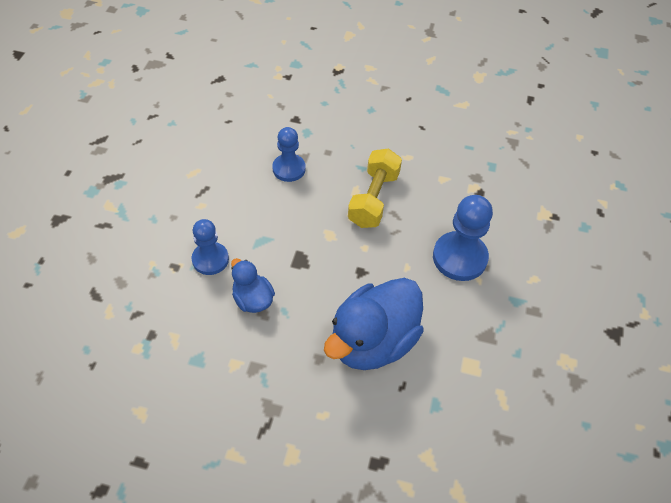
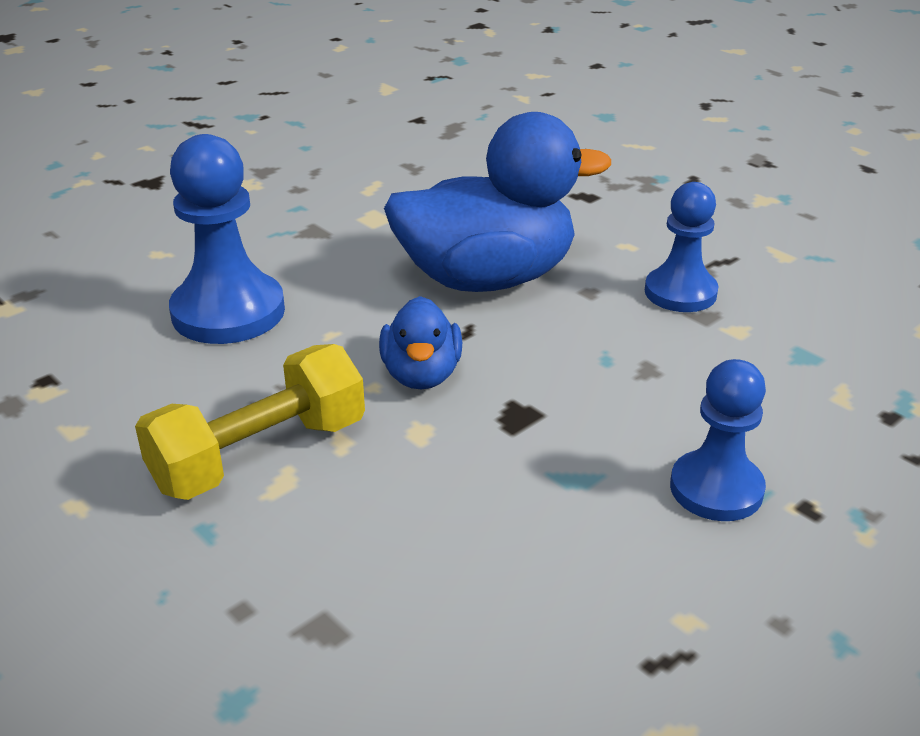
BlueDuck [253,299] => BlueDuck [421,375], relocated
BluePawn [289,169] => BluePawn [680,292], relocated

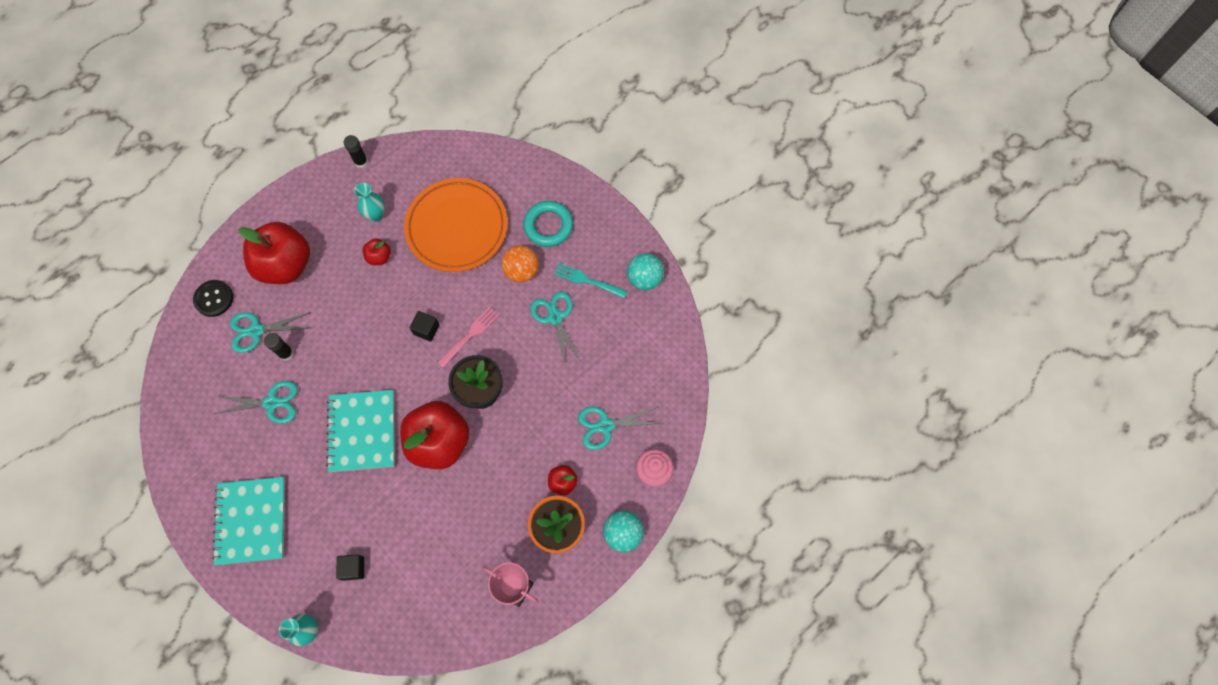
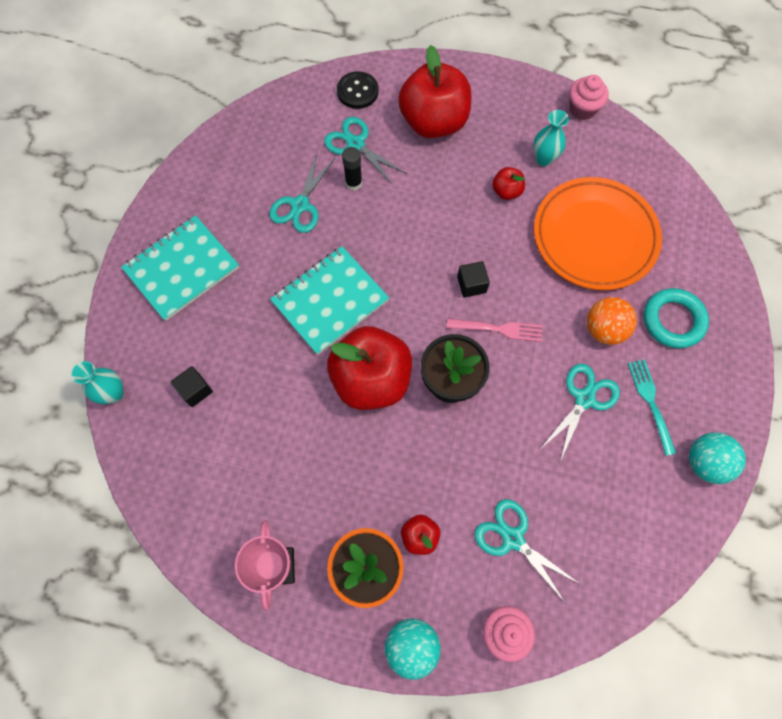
TurquoiseScissors [272,403] => TurquoiseScissors [300,205], 60 degrees clockwise
BlackGlueStick [361,162] => PinkCupcake [582,109]

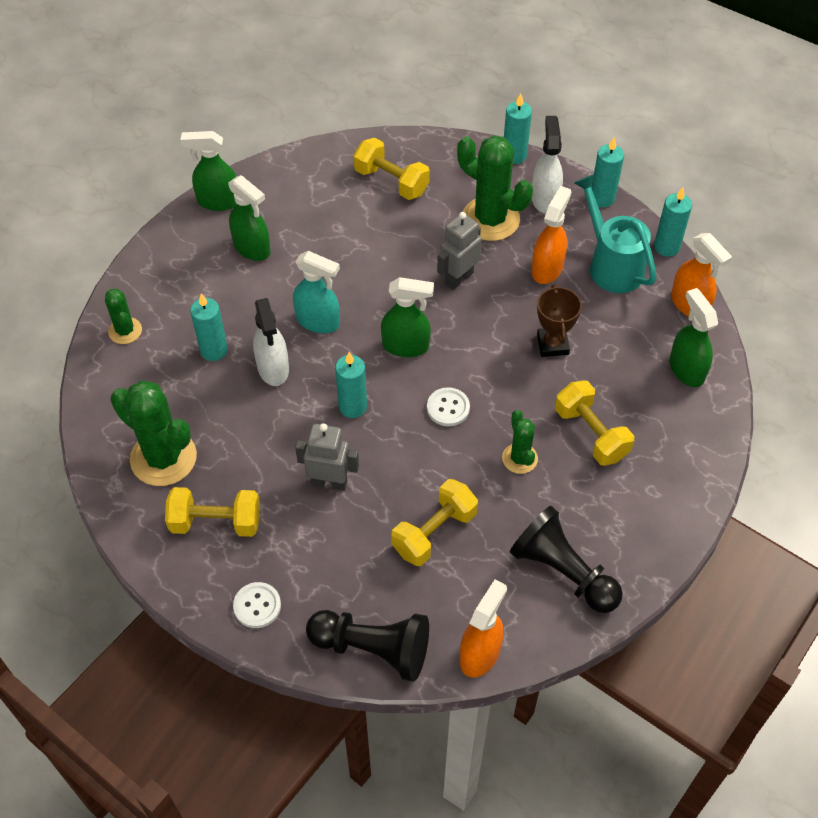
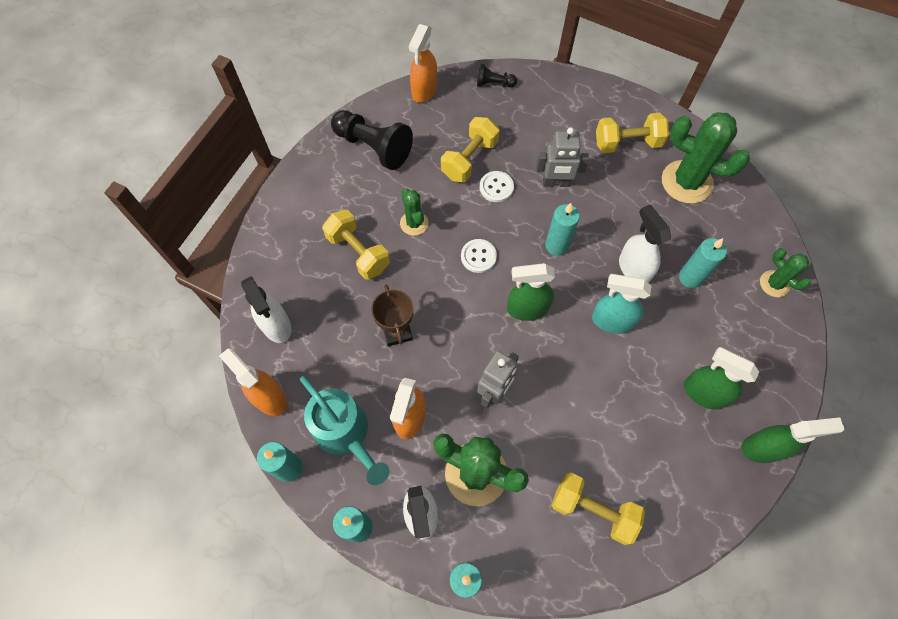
GreenSprayBottle [686,369] => WhiteSprayBottle [276,326]
BlackPawn [373,649] => BlackPawn [494,84], x0.50
WhiteButton [257,606] => WhiteButton [496,187], relocated

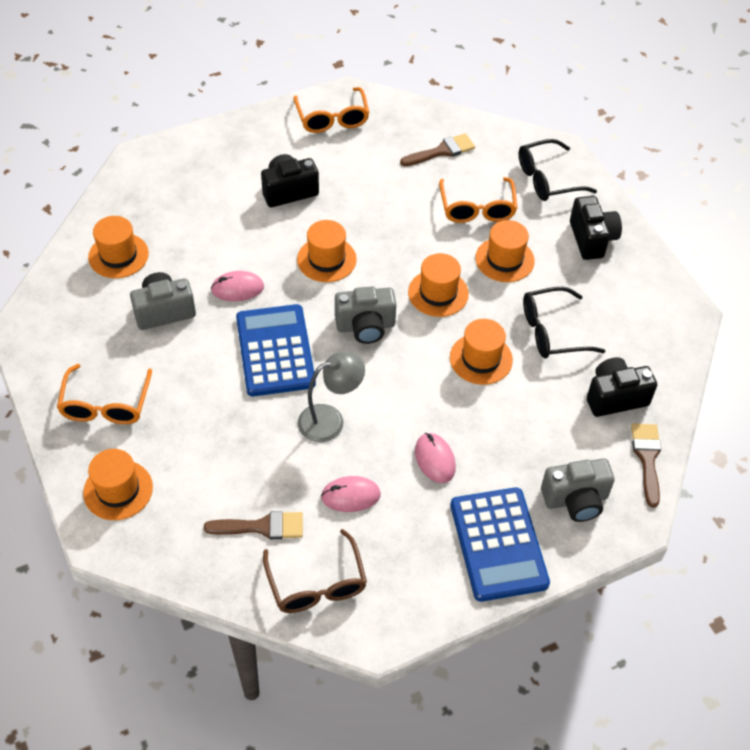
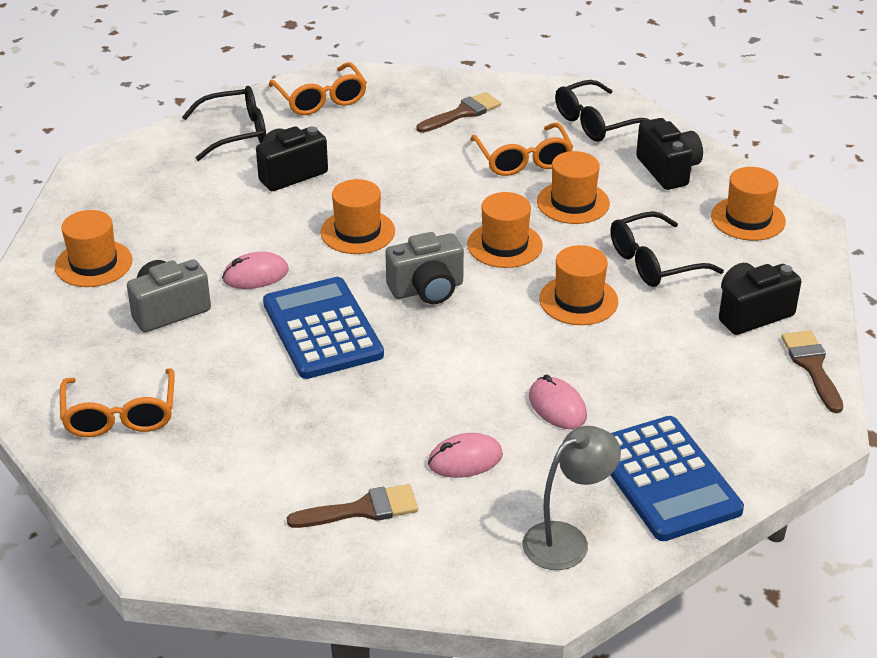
nothing => BlackGlasses [236,132]
GreyLamp [330,420] => GreyLamp [567,540], relocated
OrangeHat [118,490] => OrangeHat [748,219], relocated
BrownGlasses [317,584] => nothing
GreyCamera [575,500] => nothing

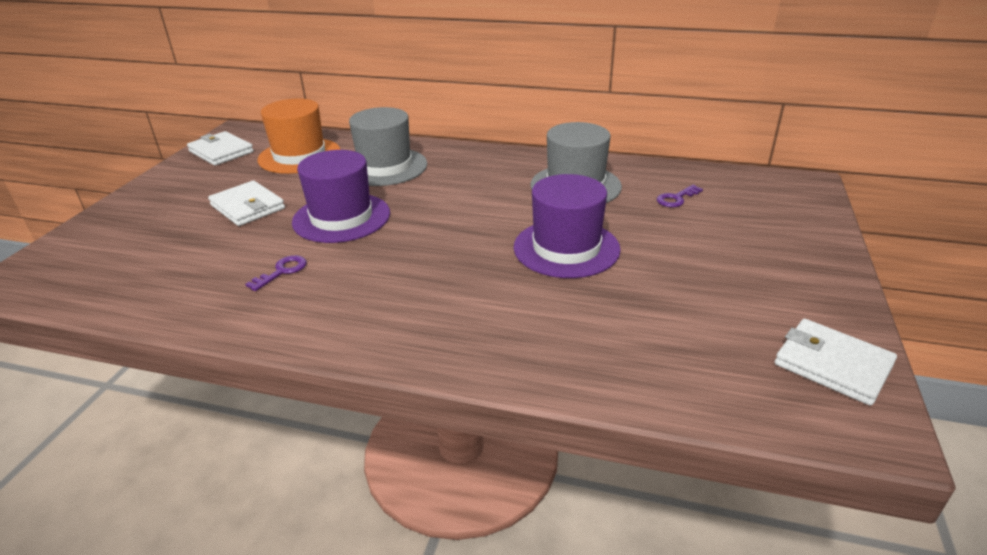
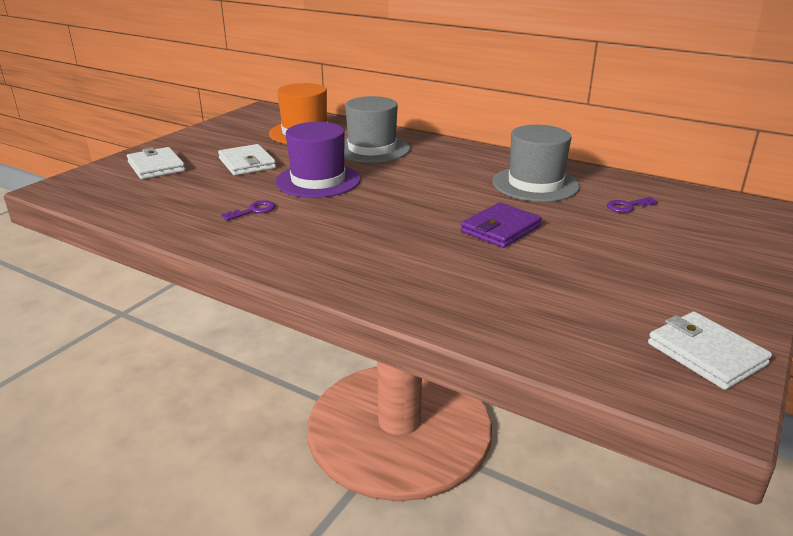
WhiteWallet [221,152] => WhiteWallet [156,167], relocated
PurpleHat [566,248] => PurpleWallet [500,229]

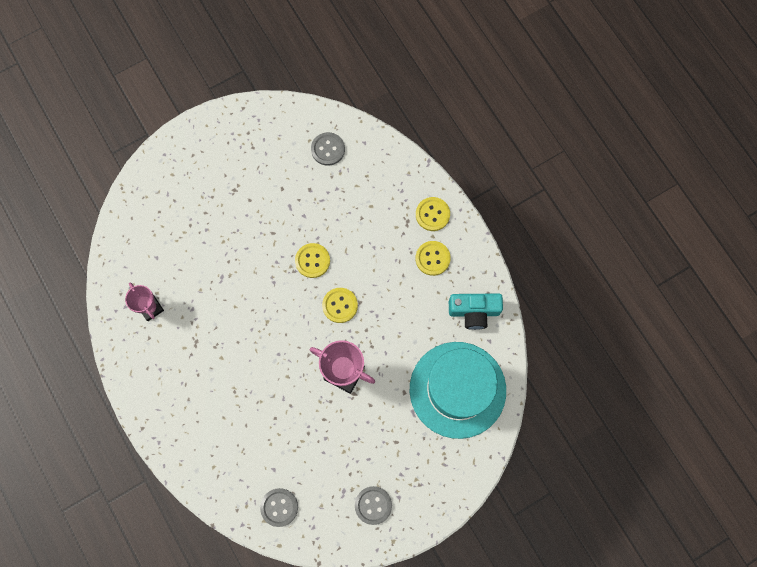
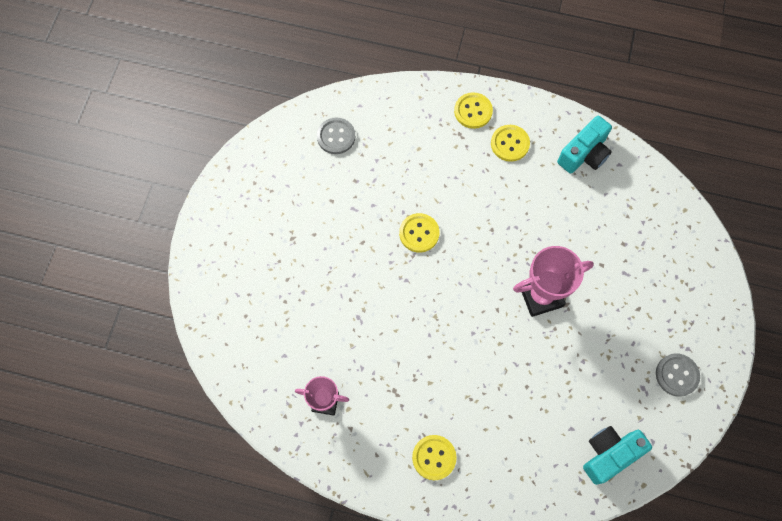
YellowButton [340,305] => YellowButton [434,457], relocated
GreyButton [279,507] => TurquoiseCamera [609,454]
TurquoiseHat [457,389] => nothing

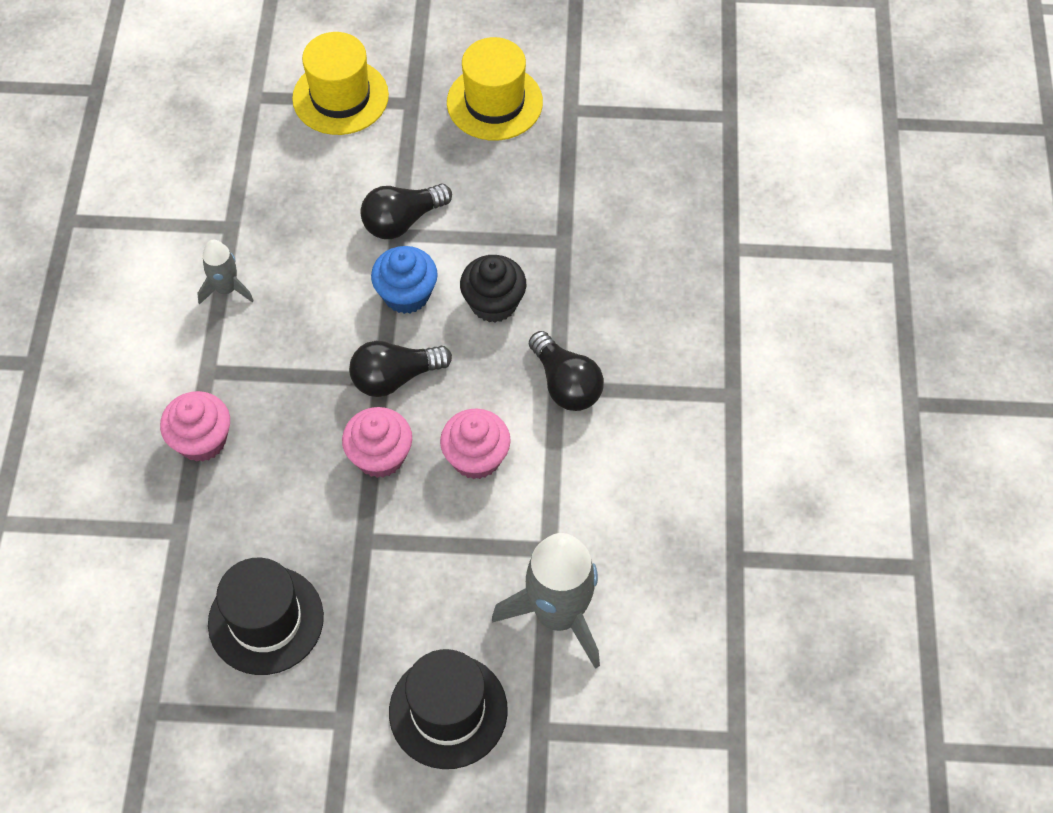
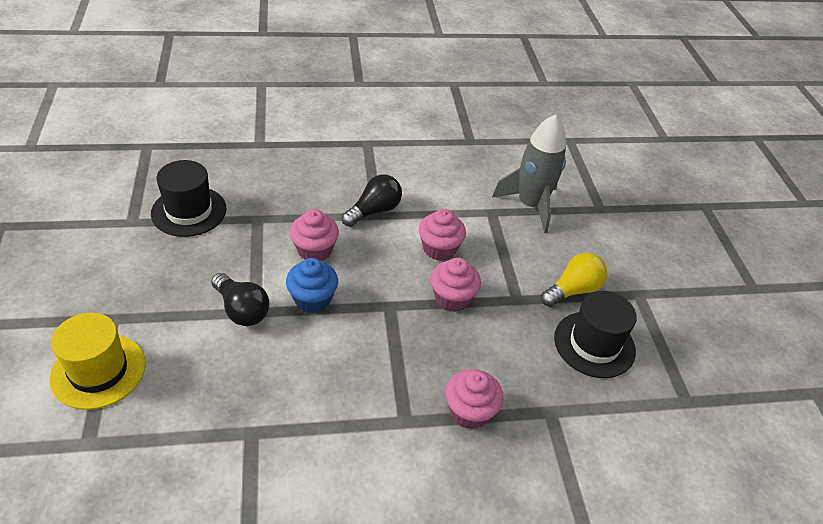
BlackHat [448,711] => BlackHat [189,211], relocated
BlackCupcake [493,303] => PinkCupcake [314,250]
nothing => YellowLightBulb [573,290]
GreyRocket [226,289] => nothing
BlackLightBulb [395,377] => nothing
YellowHat [494,102] => nothing

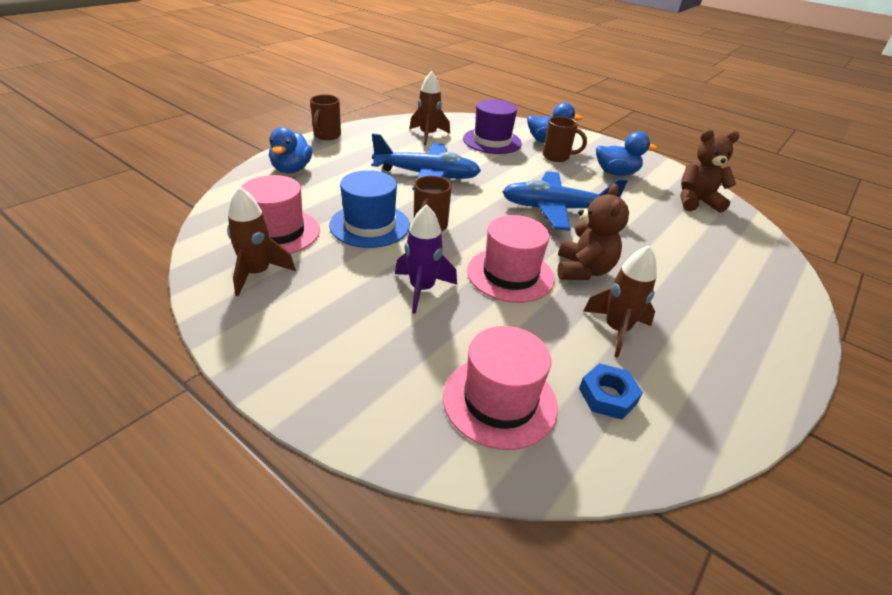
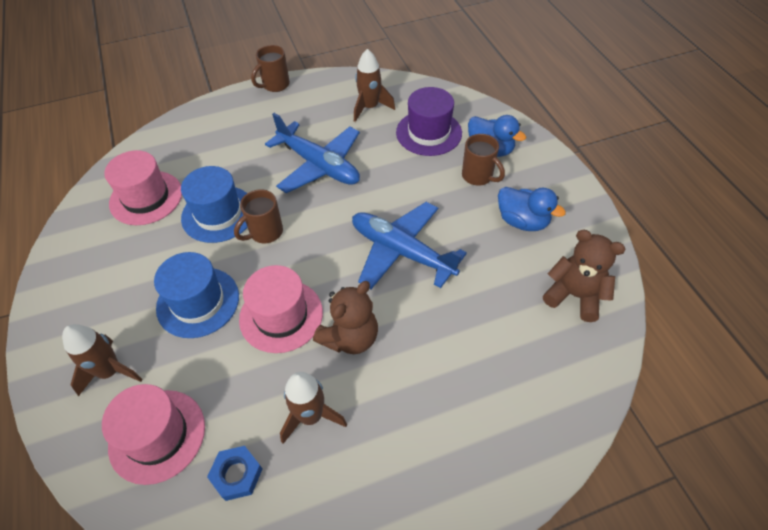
BrownRocket [257,273] => BrownRocket [110,371], relocated
PurpleRocket [422,289] => BlueHat [198,302]
BlueDuck [291,169] => nothing

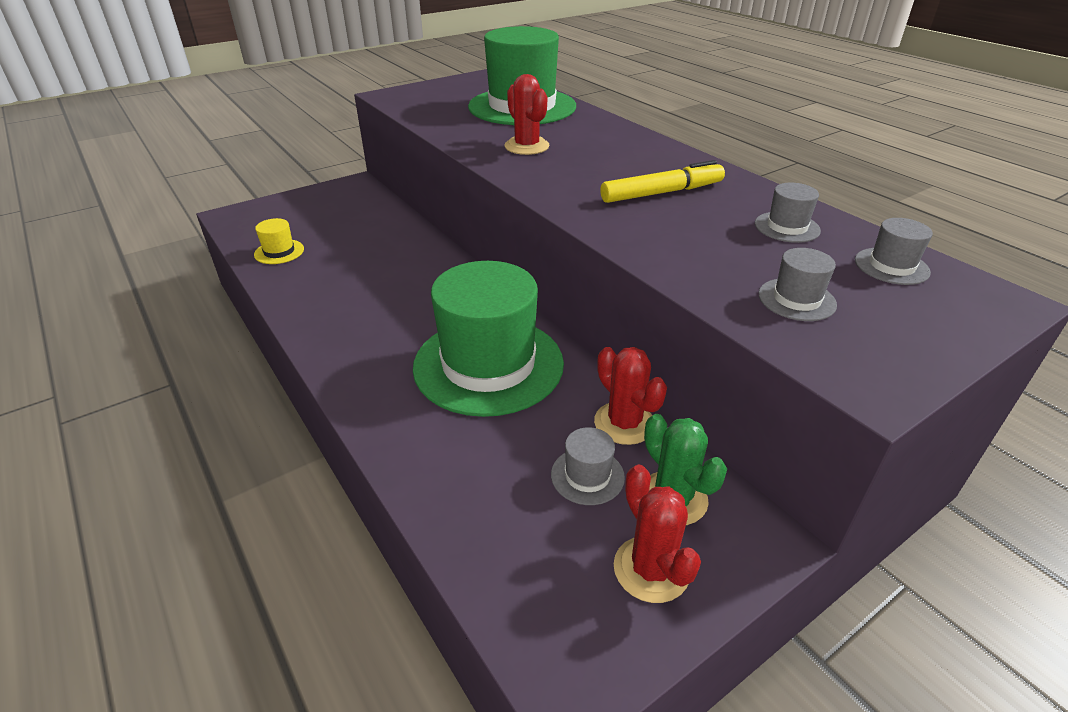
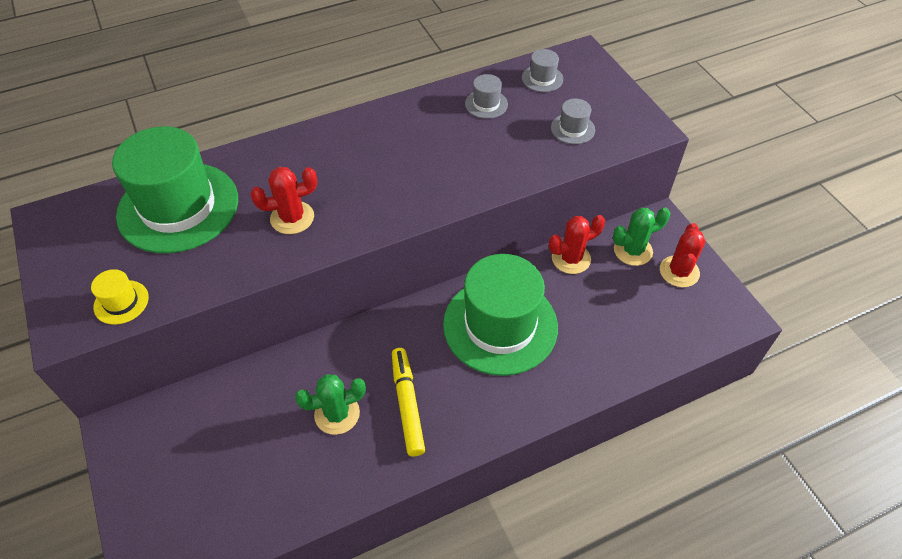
YellowHat [279,252] => YellowHat [121,302], relocated
nothing => GreenCactus [337,414]
YellowMarker [662,193] => YellowMarker [407,404], relocated
RedCactus [651,569] => RedCactus [679,271], 60 degrees counterclockwise
GreyHat [587,476] => nothing

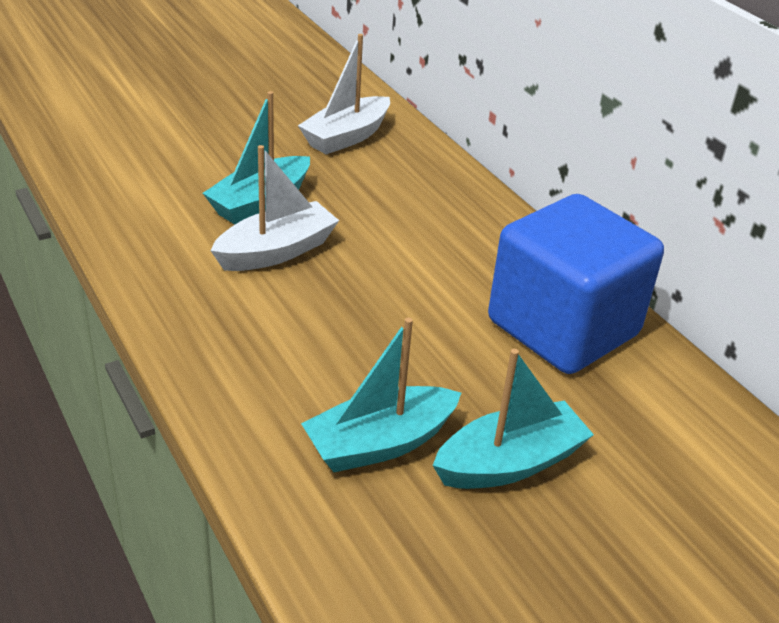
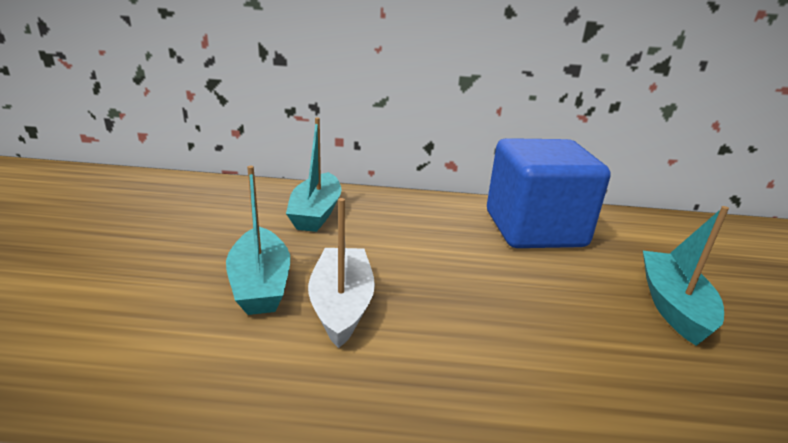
TurquoiseBoat [380,443] => TurquoiseBoat [316,213], relocated
WhiteBoat [346,137] => nothing

